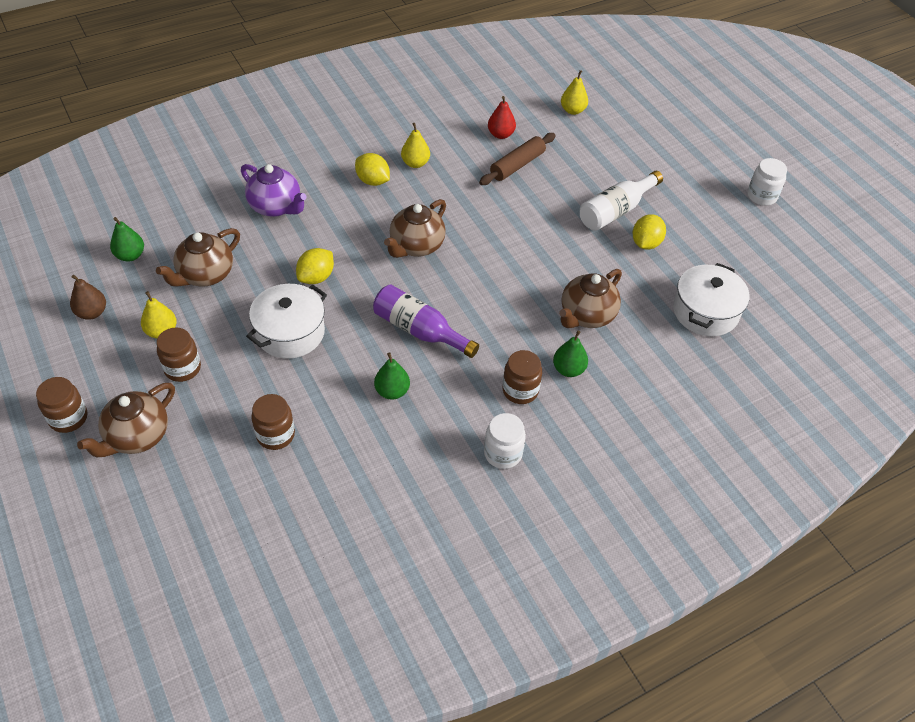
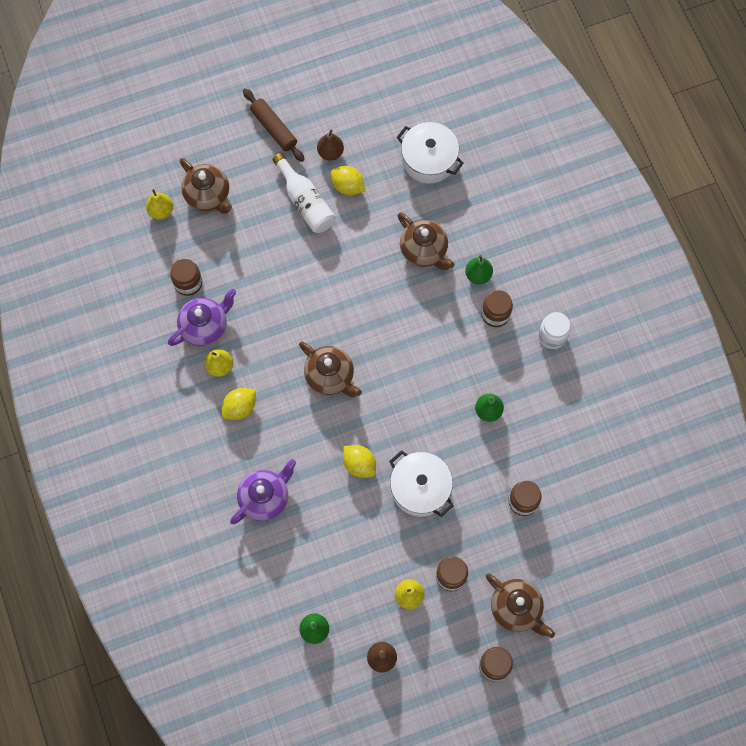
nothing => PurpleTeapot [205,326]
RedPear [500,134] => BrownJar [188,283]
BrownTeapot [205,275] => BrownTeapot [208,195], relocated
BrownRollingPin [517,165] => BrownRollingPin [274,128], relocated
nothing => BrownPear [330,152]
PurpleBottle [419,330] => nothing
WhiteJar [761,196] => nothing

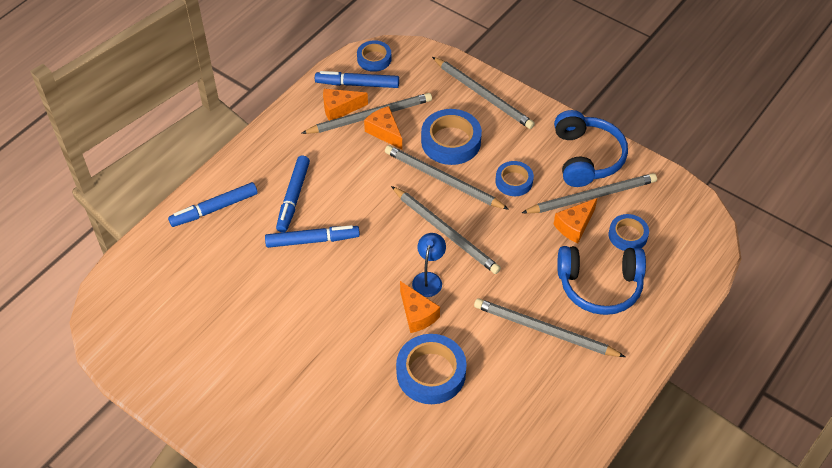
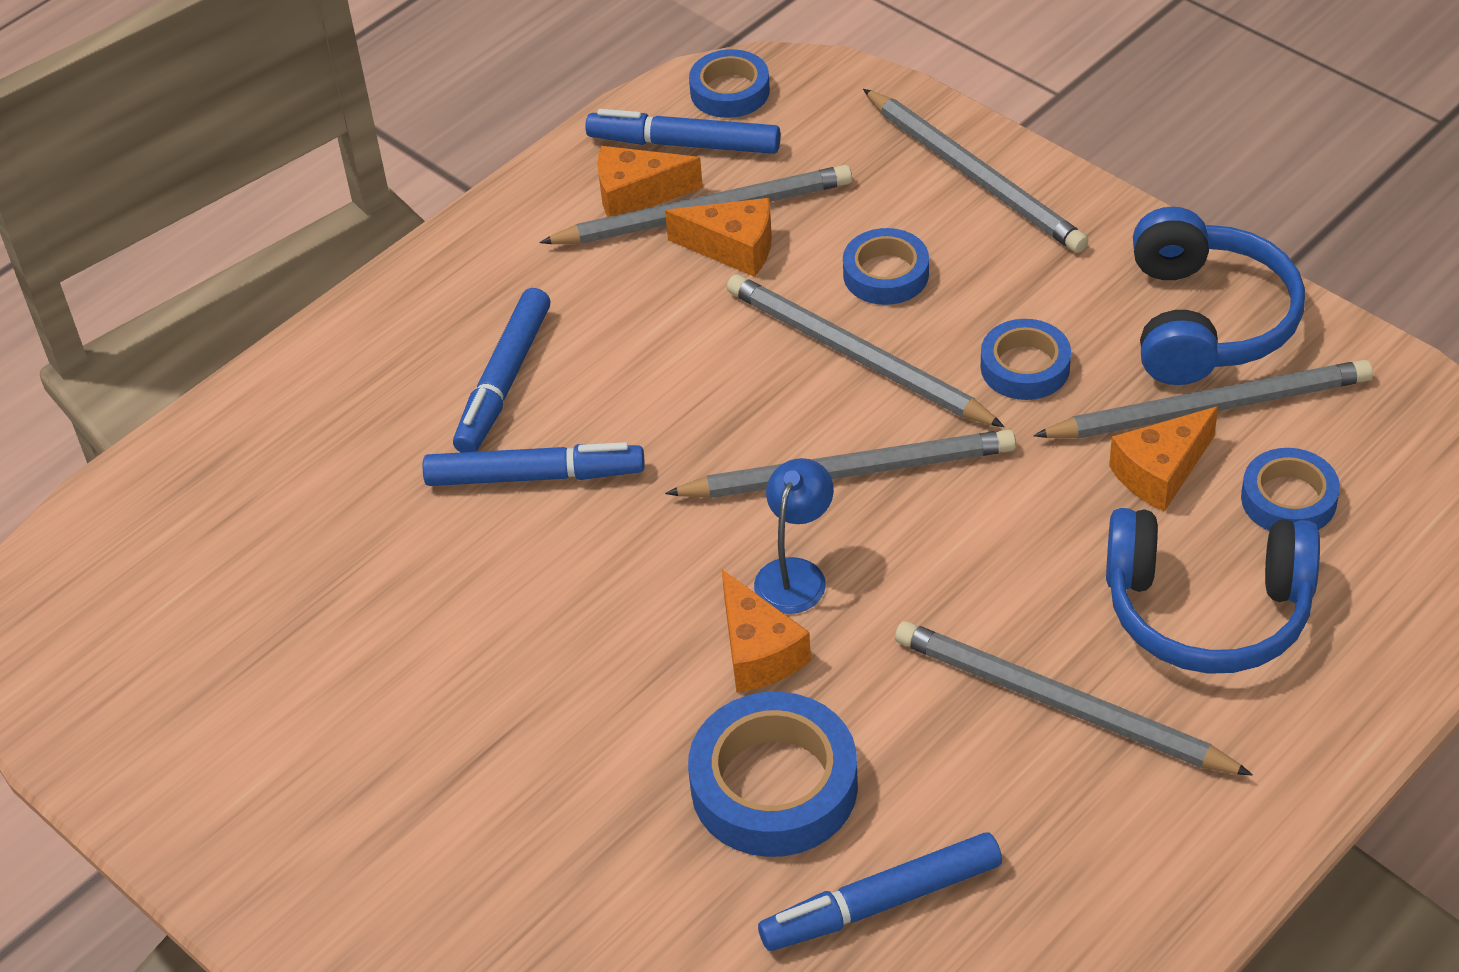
OrangeCheese [384,132] => OrangeCheese [733,248], 135 degrees clockwise
GreyPencil [446,232] => GreyPencil [849,472], 60 degrees counterclockwise
BlueMarker [214,209] => BlueMarker [881,903], relocated
BlueTape [451,141] => BlueTape [886,274], x0.61

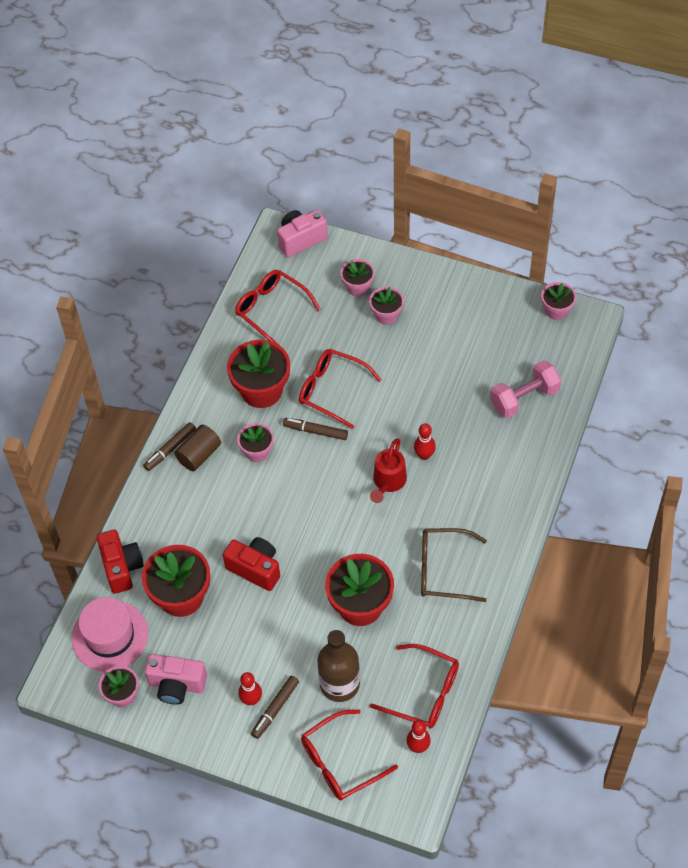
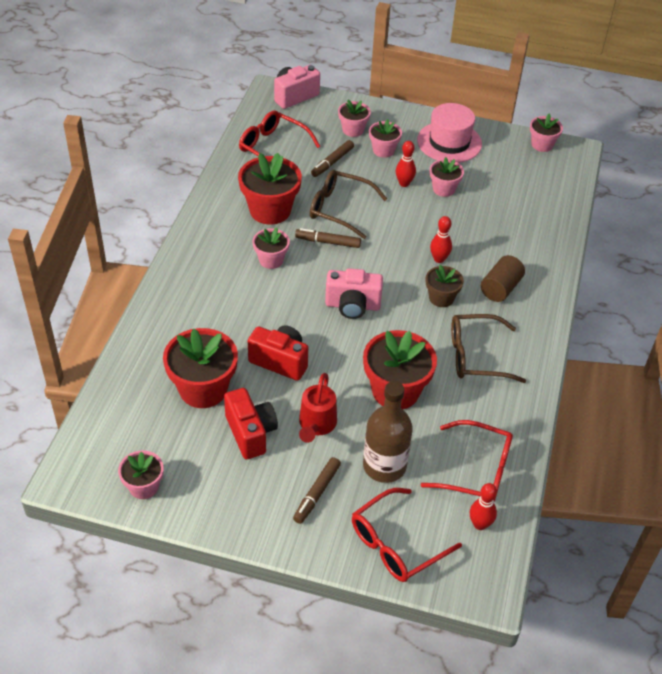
RedCamera [122,567] => RedCamera [250,433], relocated
RedWateringCan [388,482] => RedWateringCan [316,425], relocated
RedGlasses [332,390] => BrownGlasses [339,209]
BrownMarker [170,449] => BrownMarker [332,162], relocated
PinkCamera [177,685] => PinkCamera [352,306], relocated
RedBowlingPin [251,700] => RedBowlingPin [404,183], relocated
PinkHat [110,636] => PinkHat [449,142], relocated
nothing => BrownFlowerPot [441,298]
nothing => PinkFlowerPot [443,189]
BrownCylinder [199,455] => BrownCylinder [500,288], relocated
PinkDumbbell [524,398] => nothing

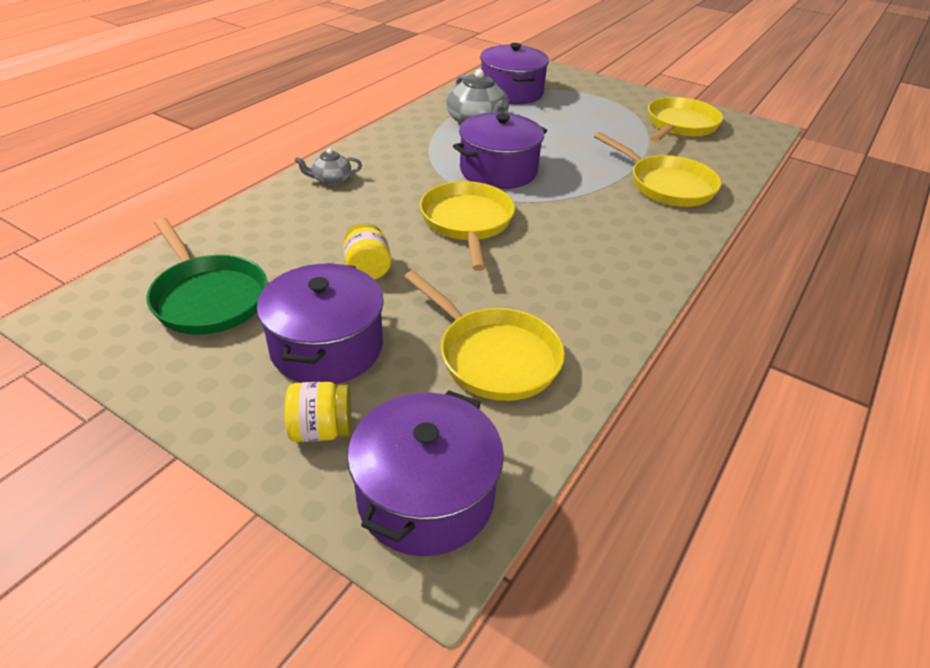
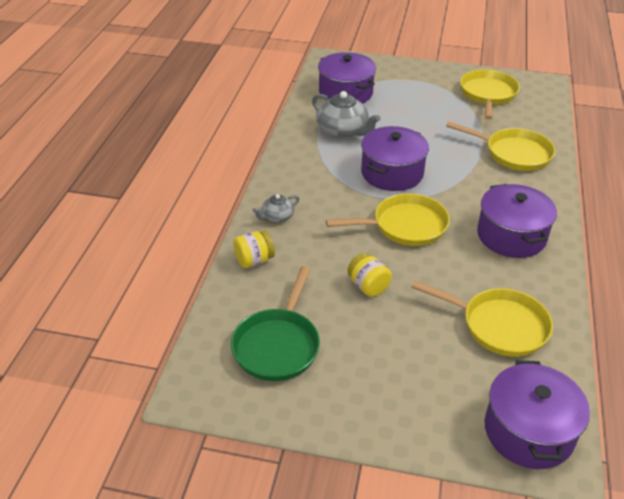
GreenPan [208,297] => GreenPan [278,345], 75 degrees clockwise
YellowJar [321,430] => YellowJar [254,260], relocated
YellowPan [467,222] => YellowPan [405,226], 105 degrees clockwise
PurplePot [327,347] => PurplePot [511,236], relocated

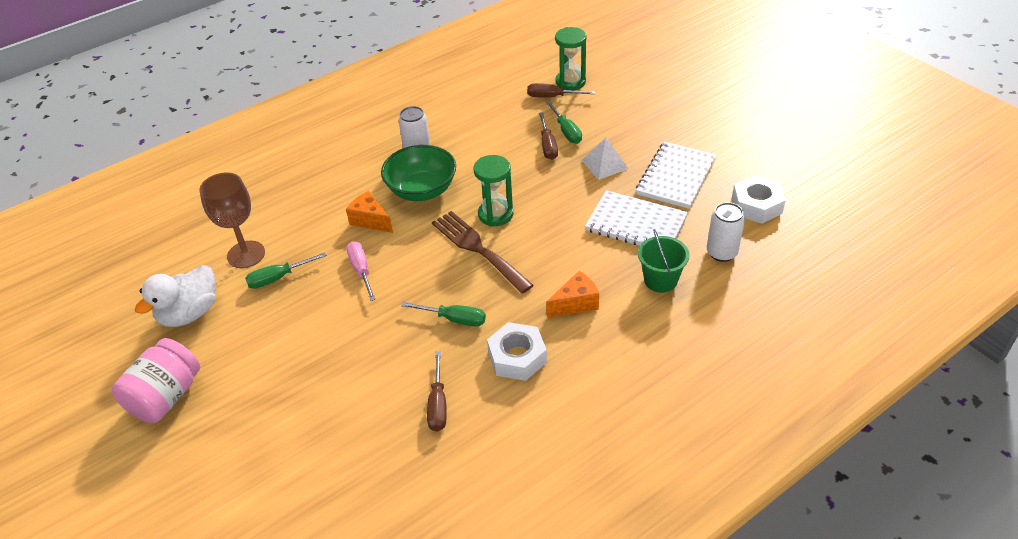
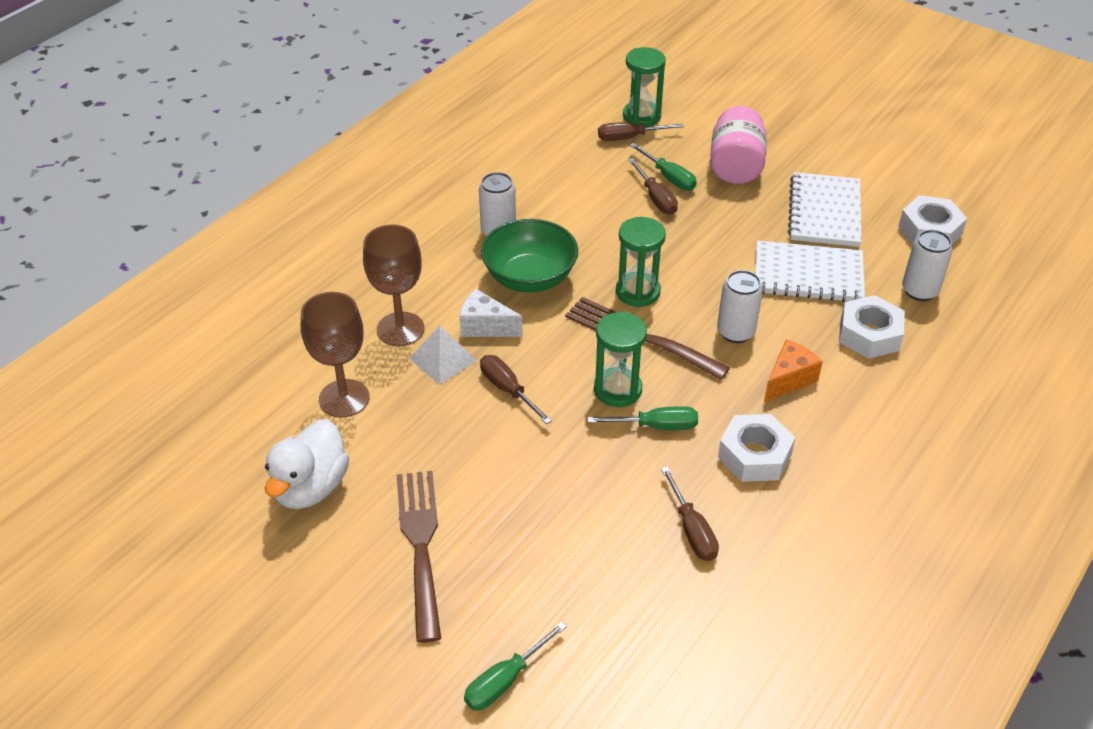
nothing => BrownGoblet [400,329]
nothing => BrownFork [420,545]
WhitePyramid [604,164] => WhitePyramid [442,359], relocated
OrangeCheese [370,220] => WhiteCheese [485,326]
GreenScrewdriver [278,278] => GreenScrewdriver [505,681], relocated
PinkScrewdriver [361,270] => BrownScrewdriver [507,390]
nothing => GreenHourglass [617,390]
PinkJar [166,397] => PinkJar [735,166], relocated
nothing => WhiteCan [735,332]
GreenBucket [660,280] => WhiteNut [869,334]

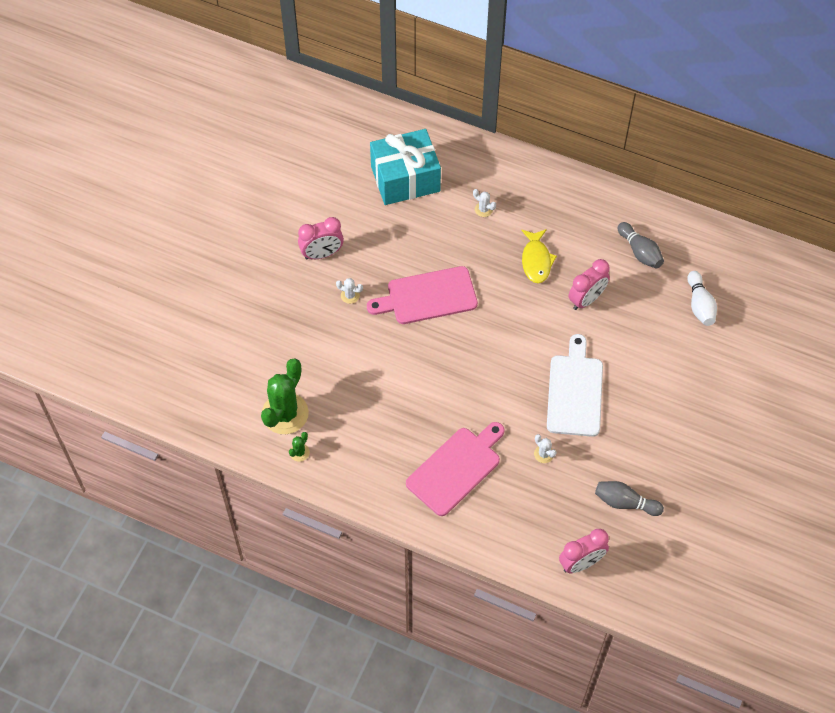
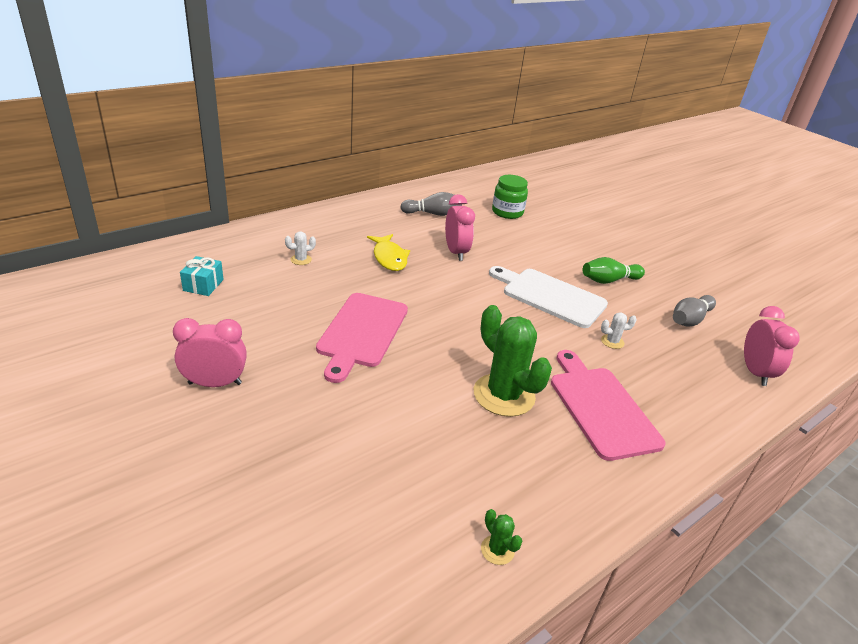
PinkClock [322,254] => PinkClock [215,383], 105 degrees counterclockwise
TurquoiseGift [405,179] => TurquoiseGift [203,285], x0.44
YellowFish [536,261] => YellowFish [389,258], 45 degrees clockwise
GreenCactus [285,413] => GreenCactus [504,395], relocated
WhiteBowlingPin [699,305] => GreenJar [507,212]
nothing => GreenBowlingPin [609,280]
WhiteCactus [350,295] => nothing

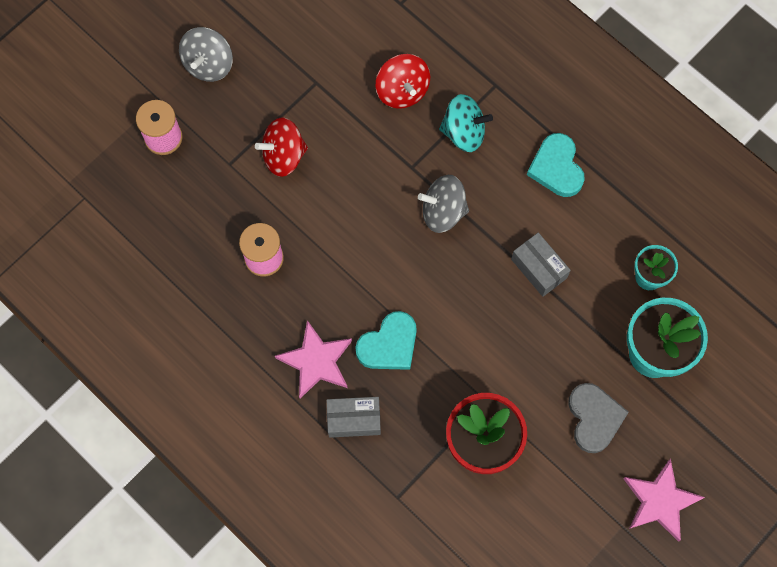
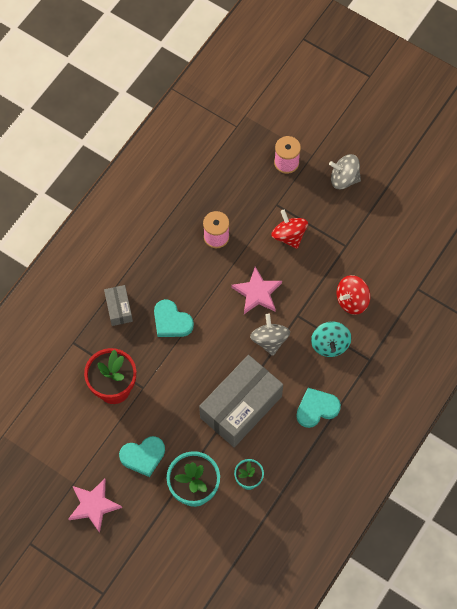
GreyHeart [594,418] => TurquoiseHeart [143,456]
GreyBox [539,268] => GreyBox [241,407], x2.11
PinkStar [316,361] => PinkStar [257,292], relocated

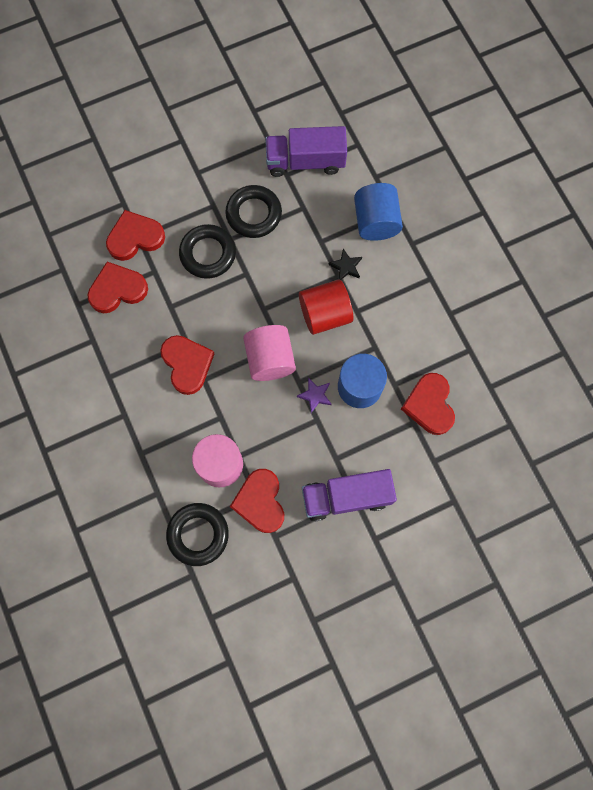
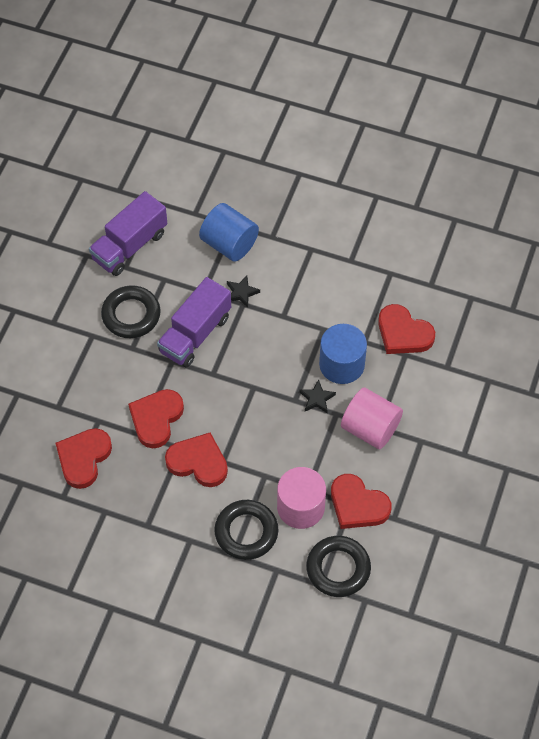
RedHeart [135,238] => RedHeart [156,419], relocated
PurpleTruck [346,497] => PurpleTruck [195,334], relocated
BlackRing [208,254] => BlackRing [246,532], relocated
PurpleStar [315,395] => BlackStar [317,398]
PinkCylinder [270,359] => PinkCylinder [370,428], relocated
RedCylinder [325,314] => nothing

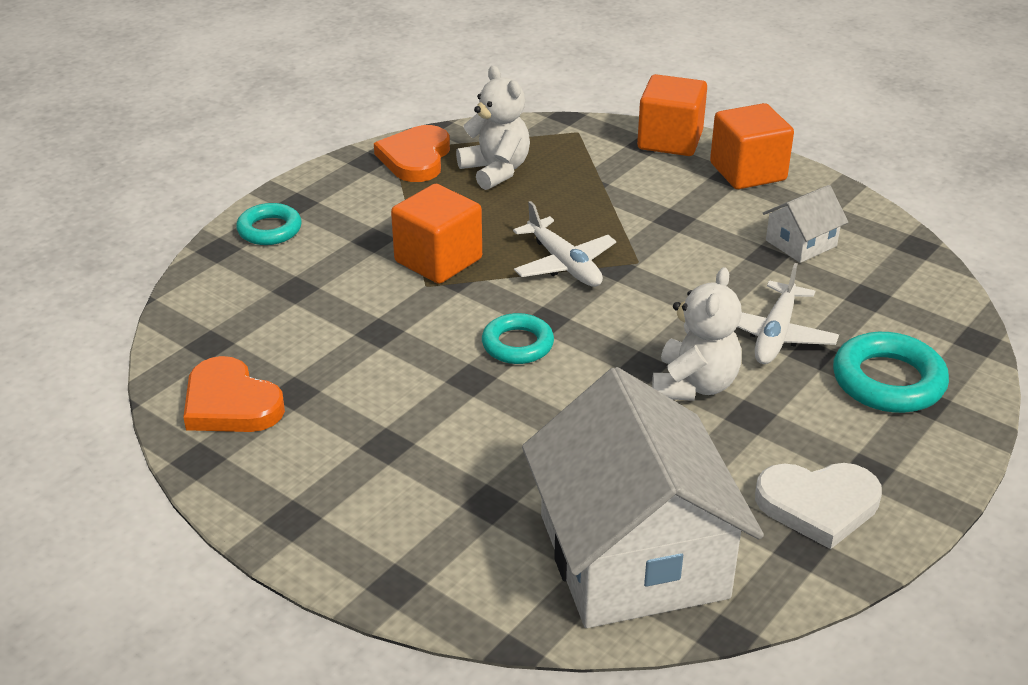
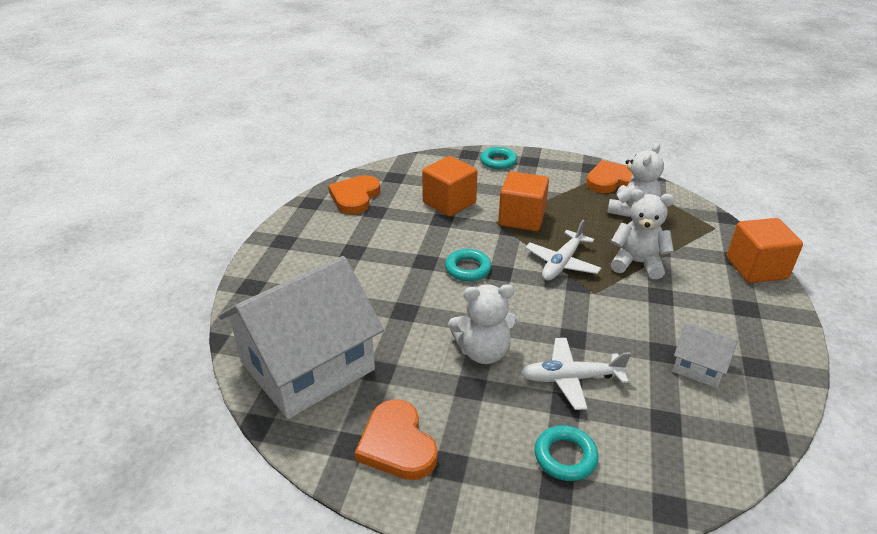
WhiteHeart [818,505] => OrangeHeart [397,444]
OrangeCube [748,172] => OrangeCube [449,203], relocated
TurquoiseRing [888,381] => TurquoiseRing [565,456], x0.66
nothing => WhiteTeddyBear [637,263]

